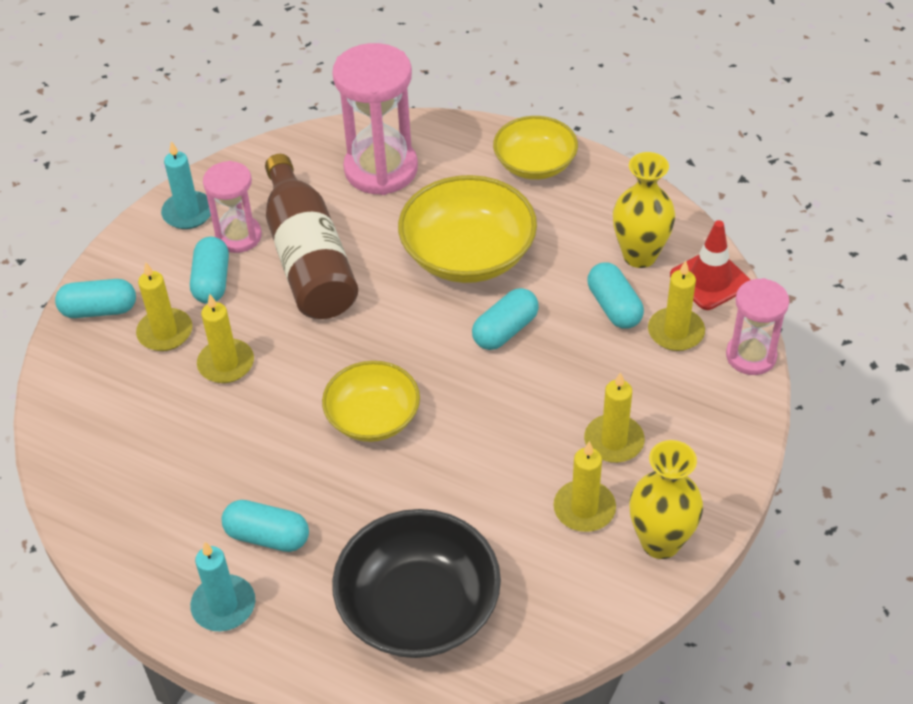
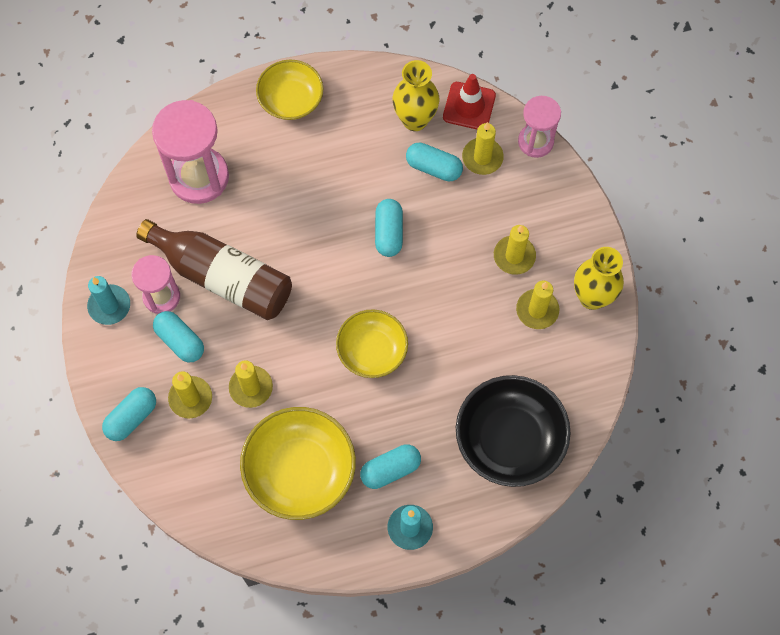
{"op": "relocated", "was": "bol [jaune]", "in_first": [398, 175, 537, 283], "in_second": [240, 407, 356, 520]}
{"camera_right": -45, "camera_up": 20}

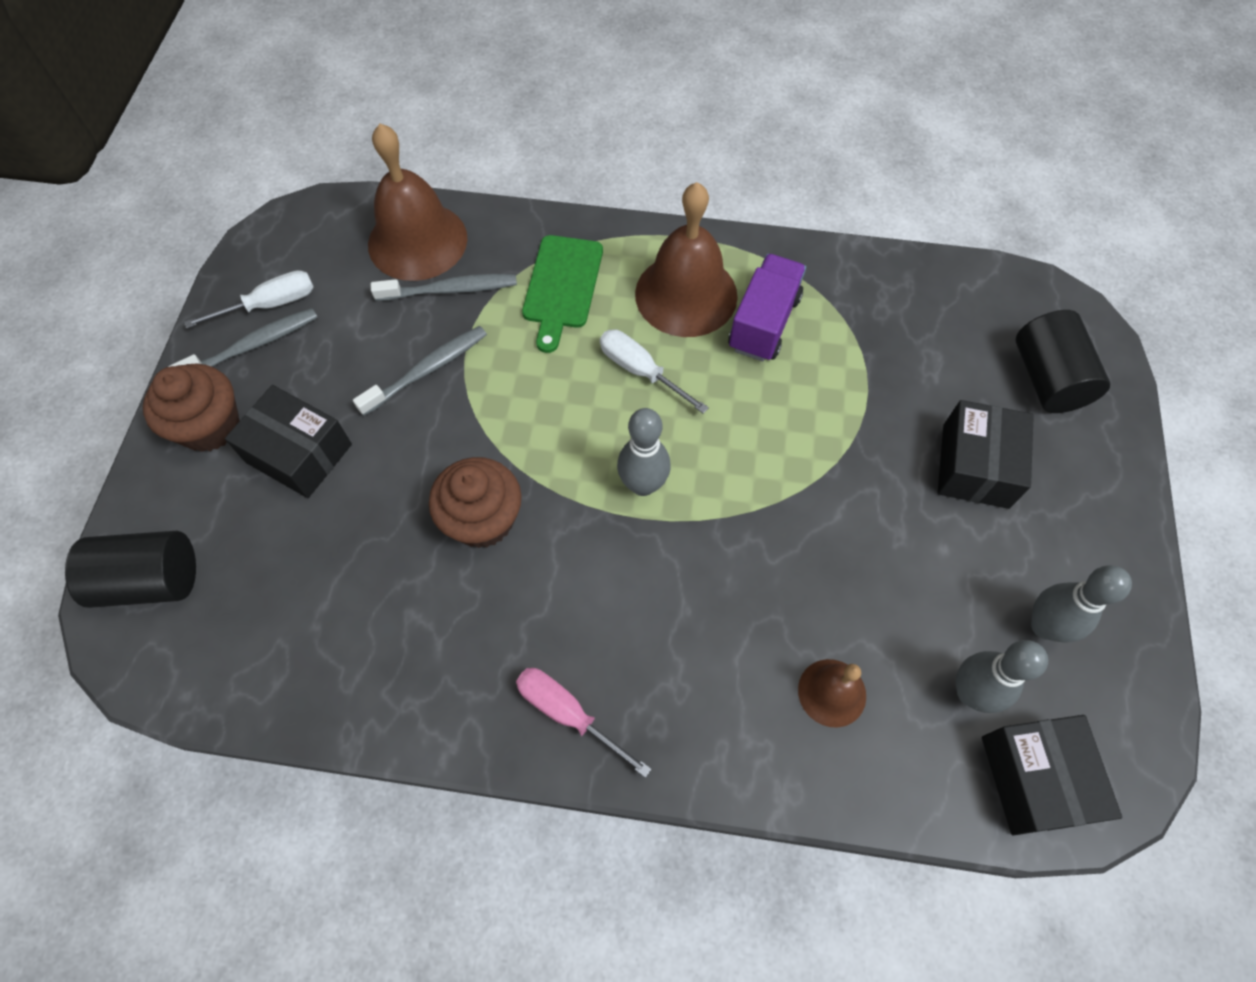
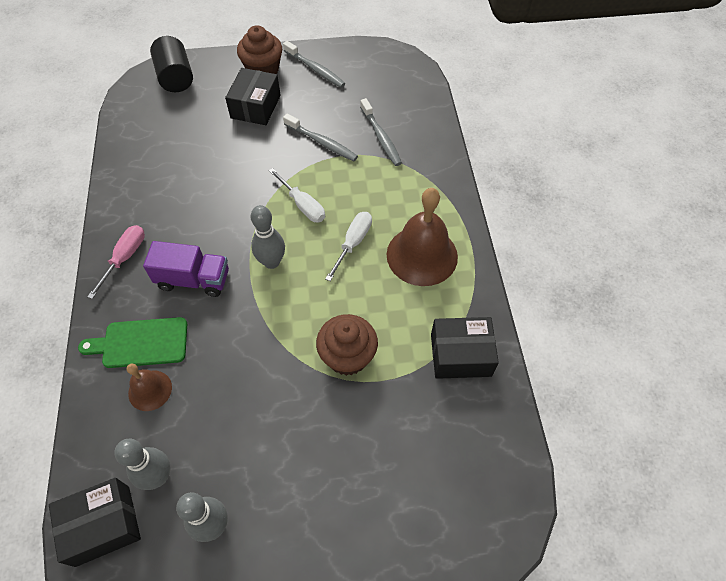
{"op": "relocated", "was": "planche à découper [vert]", "in_first": [522, 235, 603, 353], "in_second": [78, 317, 187, 368]}
{"op": "relocated", "was": "camion [violet]", "in_first": [728, 254, 806, 361], "in_second": [143, 241, 229, 297]}
{"op": "relocated", "was": "tournevis [blanc]", "in_first": [184, 270, 314, 329], "in_second": [269, 168, 325, 222]}
{"op": "relocated", "was": "muffin [marron]", "in_first": [429, 457, 522, 548], "in_second": [316, 314, 378, 376]}
{"op": "relocated", "was": "boîte [noir]", "in_first": [938, 400, 1034, 509], "in_second": [431, 317, 499, 379]}
{"op": "missing", "was": "cloche [marron]", "in_first": [368, 123, 467, 281]}
{"op": "missing", "was": "cylindre [noir]", "in_first": [1016, 310, 1110, 413]}
{"camera_right": 75, "camera_up": -5}

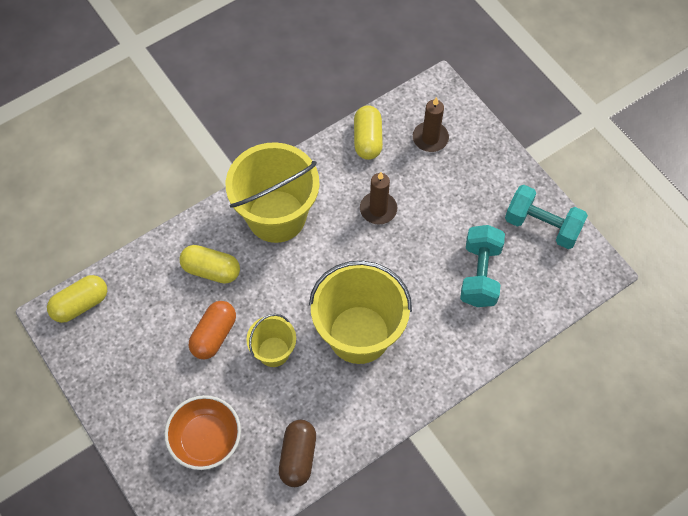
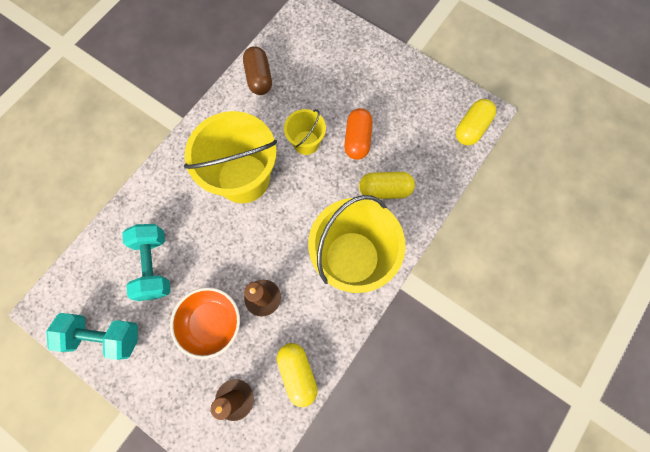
{"op": "relocated", "was": "bol [orange]", "in_first": [164, 395, 241, 470], "in_second": [170, 287, 240, 359]}
{"camera_right": 160, "camera_up": 10}

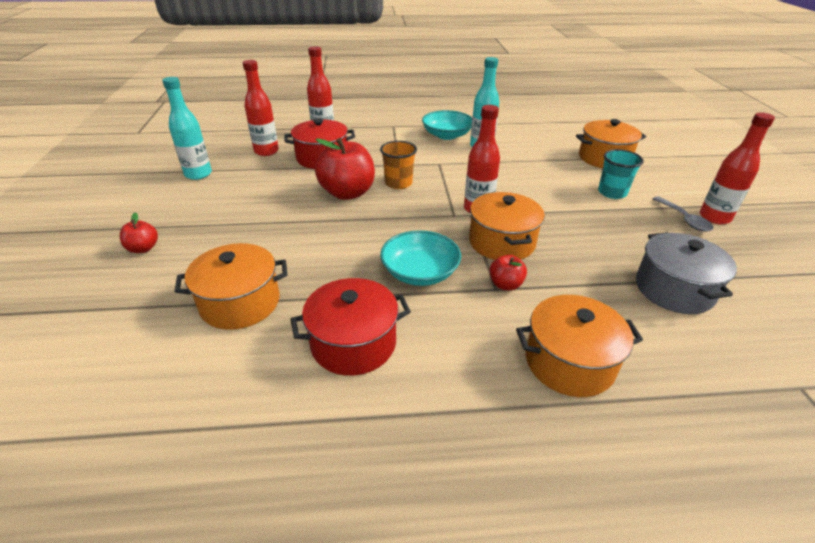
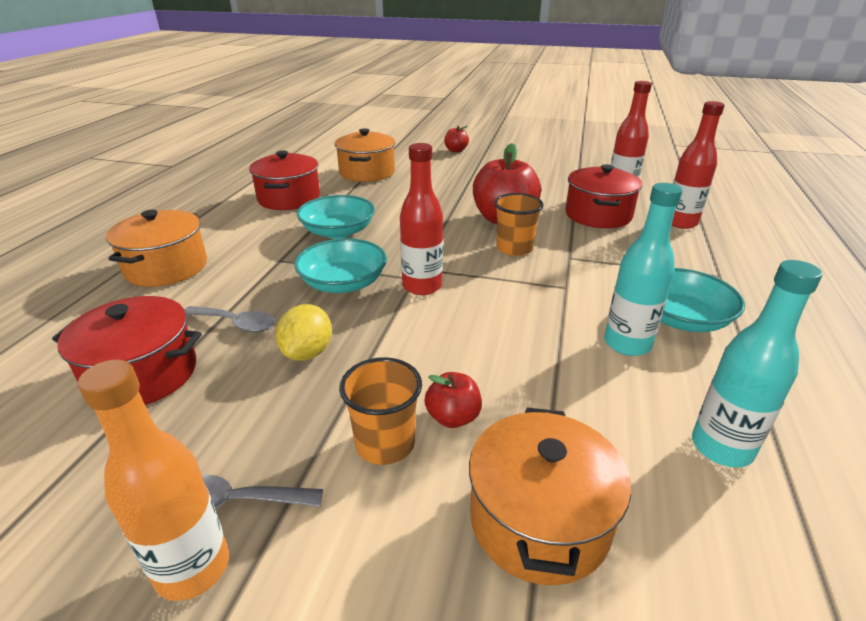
{"op": "colour", "was": "marmite [gris]", "now": "marmite [rouge]", "in_first": [636, 232, 737, 314], "in_second": [52, 296, 202, 405]}
{"op": "colour", "was": "bouteille [rouge]", "now": "bouteille [orange]", "in_first": [700, 112, 775, 224], "in_second": [78, 360, 229, 601]}
{"op": "appeared", "now": "cuillère [gris]", "in_second": [184, 306, 275, 332]}
{"op": "appeared", "now": "citron [jaune]", "in_second": [276, 304, 332, 361]}
{"op": "exchanged", "was": "marmite [orange]", "now": "bol [turquoise]", "in_first": [469, 192, 545, 260], "in_second": [294, 238, 387, 293]}
{"op": "colour", "was": "gobelet [turquoise]", "now": "gobelet [orange]", "in_first": [598, 149, 644, 199], "in_second": [339, 357, 422, 465]}
{"op": "relocated", "was": "pomme [rouge]", "in_first": [489, 255, 527, 290], "in_second": [424, 372, 482, 428]}
{"op": "relocated", "was": "bouteille [turquoise]", "in_first": [162, 77, 212, 180], "in_second": [692, 260, 823, 468]}
{"camera_right": 110, "camera_up": -5}

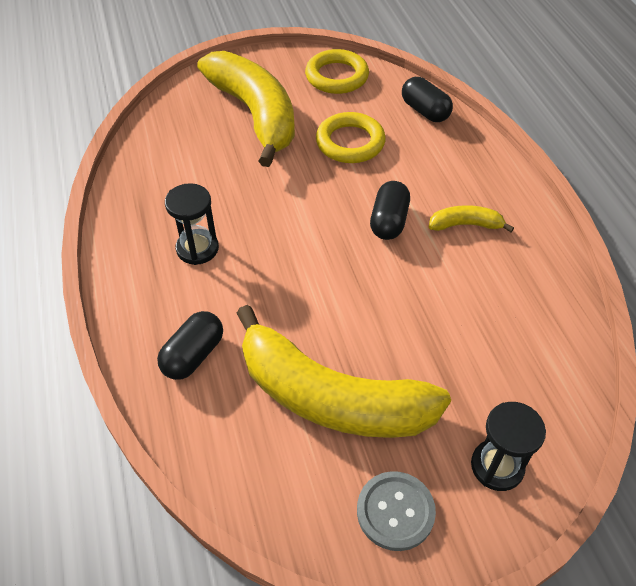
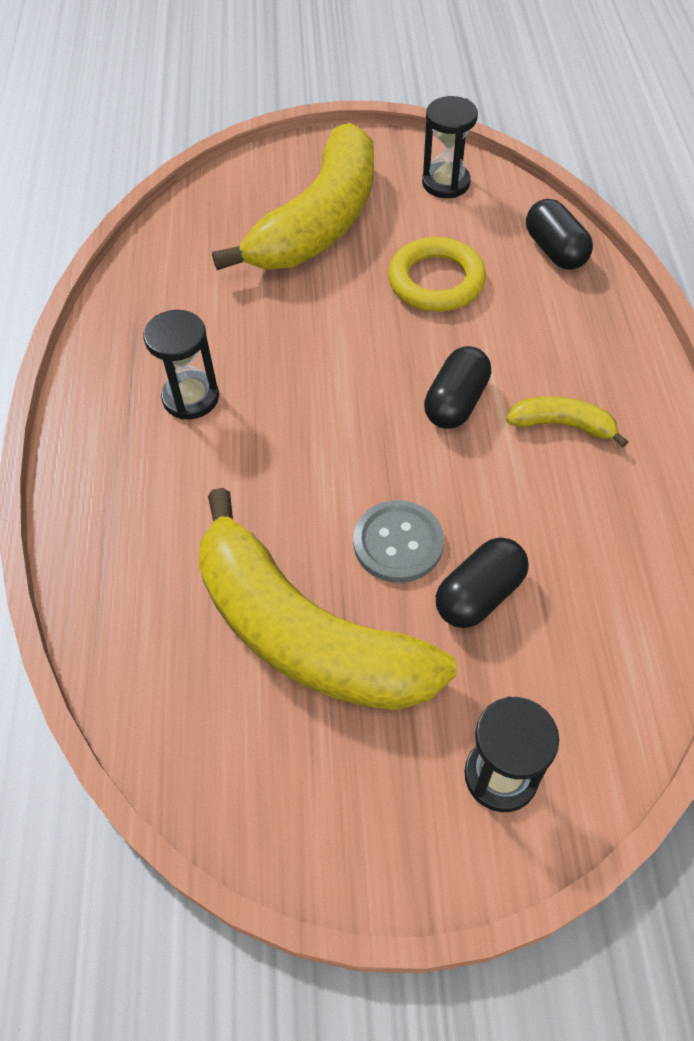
{"op": "spun", "was": "banane [jaune]", "in_first": [197, 51, 295, 167], "in_second": [212, 123, 374, 270], "clockwise": 45}
{"op": "relocated", "was": "bouton [gris]", "in_first": [357, 471, 436, 551], "in_second": [353, 500, 444, 583]}
{"op": "exchanged", "was": "anneau [jaune]", "now": "sablier [noir]", "in_first": [305, 49, 369, 94], "in_second": [422, 96, 478, 198]}
{"op": "relocated", "was": "gélule [noir]", "in_first": [157, 311, 223, 380], "in_second": [436, 537, 529, 628]}
{"camera_right": 15, "camera_up": 5}

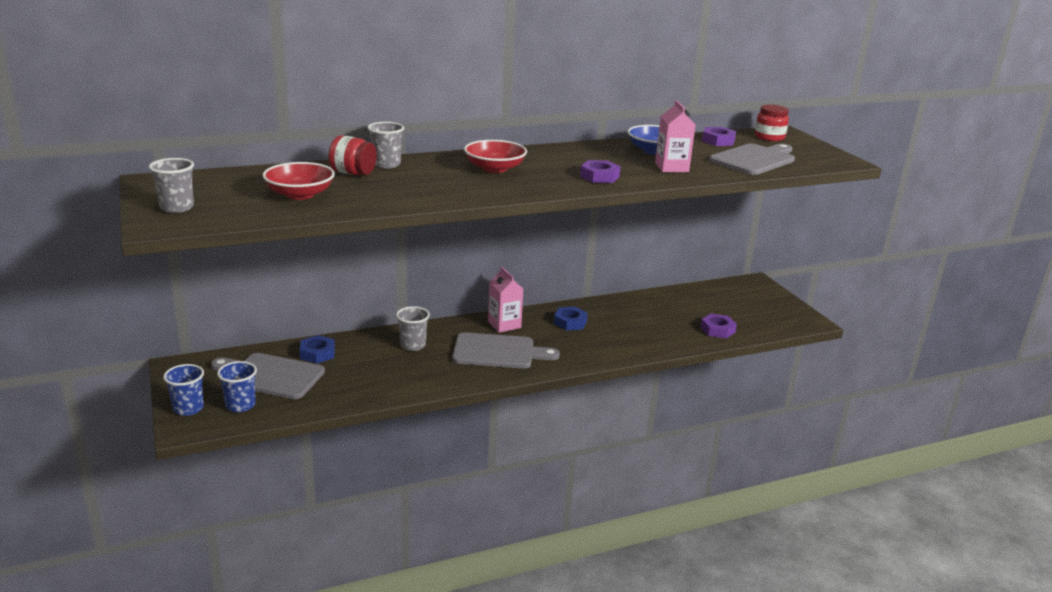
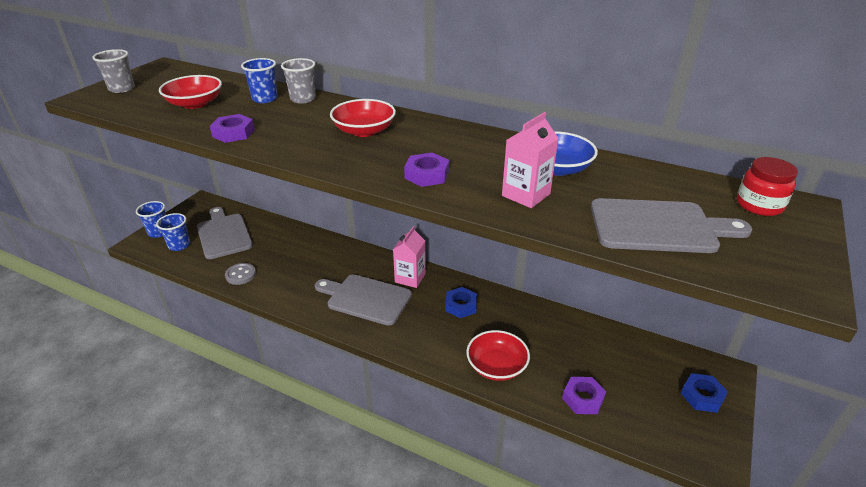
{"op": "relocated", "was": "écrou [violet]", "in_first": [702, 127, 736, 146], "in_second": [210, 114, 255, 143]}
{"op": "appeared", "now": "bouton [gris]", "in_second": [225, 263, 256, 285]}
{"op": "exchanged", "was": "bocal [rouge]", "now": "gobelet [bleu]", "in_first": [328, 135, 377, 175], "in_second": [241, 58, 278, 103]}
{"op": "spun", "was": "planche à découper [gris]", "in_first": [452, 332, 560, 368], "in_second": [315, 274, 412, 326], "clockwise": 150}
{"op": "appeared", "now": "bol [rouge]", "in_second": [466, 330, 530, 381]}
{"op": "relocated", "was": "écrou [bleu]", "in_first": [300, 335, 335, 364], "in_second": [681, 373, 728, 413]}
{"op": "missing", "was": "gobelet [gris]", "in_first": [396, 306, 430, 351]}
{"camera_right": 50, "camera_up": 10}

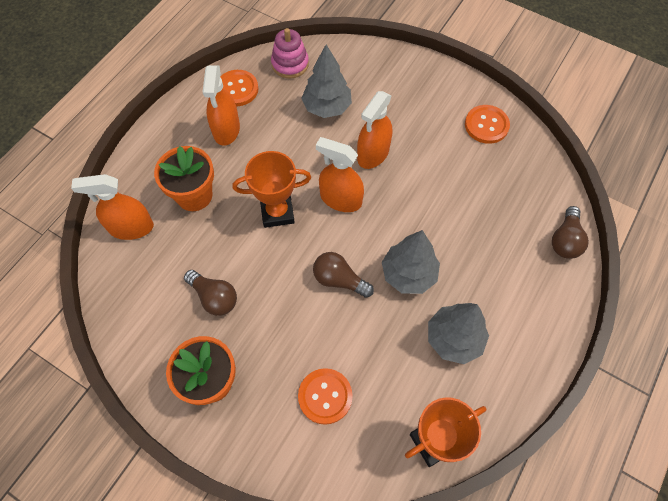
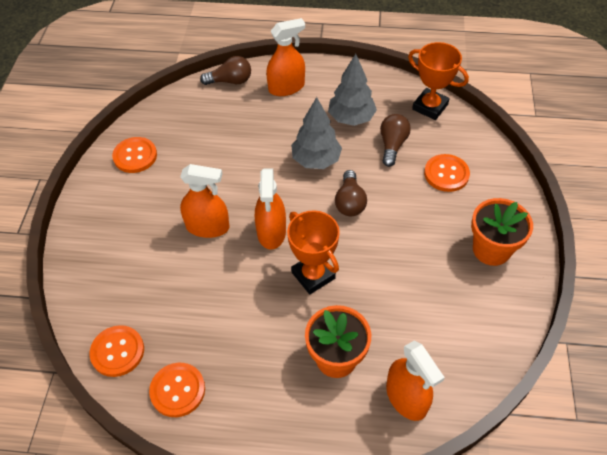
{"op": "exchanged", "was": "jouet à empiler [rose]", "now": "bouton [orange]", "in_first": [271, 28, 309, 78], "in_second": [89, 325, 144, 377]}
{"op": "relocated", "was": "vaporisateur [orange]", "in_first": [203, 65, 240, 146], "in_second": [266, 18, 305, 96]}
{"op": "relocated", "was": "ampoule [marron]", "in_first": [184, 270, 237, 316], "in_second": [380, 114, 411, 167]}
{"op": "missing", "was": "arbre [gris]", "in_first": [301, 45, 352, 118]}
{"camera_right": -115, "camera_up": -10}

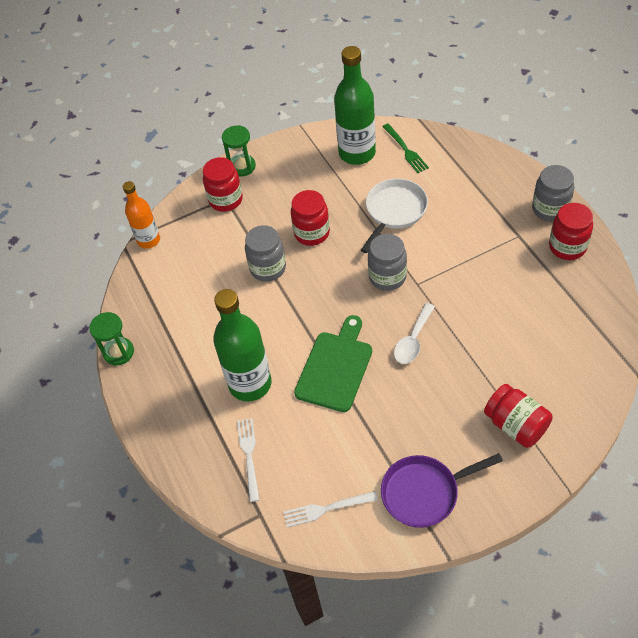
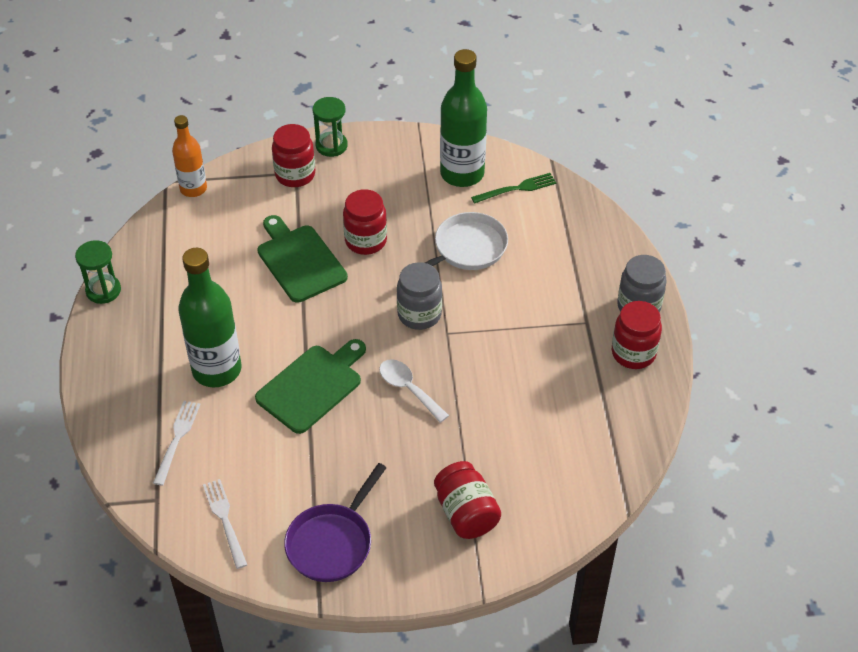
{"op": "spun", "was": "fourchette [blanc]", "in_first": [284, 491, 378, 527], "in_second": [203, 479, 247, 569], "clockwise": 60}
{"op": "exchanged", "was": "bocal [gris]", "now": "planche à découper [vert]", "in_first": [245, 225, 286, 282], "in_second": [258, 215, 348, 303]}
{"op": "spun", "was": "poêle [violet]", "in_first": [381, 453, 503, 528], "in_second": [284, 463, 387, 582], "clockwise": -60}
{"op": "spun", "was": "cuillère [blanc]", "in_first": [394, 303, 435, 364], "in_second": [379, 359, 449, 423], "clockwise": 90}
{"op": "spun", "was": "fourchette [vert]", "in_first": [382, 123, 429, 173], "in_second": [471, 173, 556, 204], "clockwise": -105}
{"camera_right": 15, "camera_up": -5}

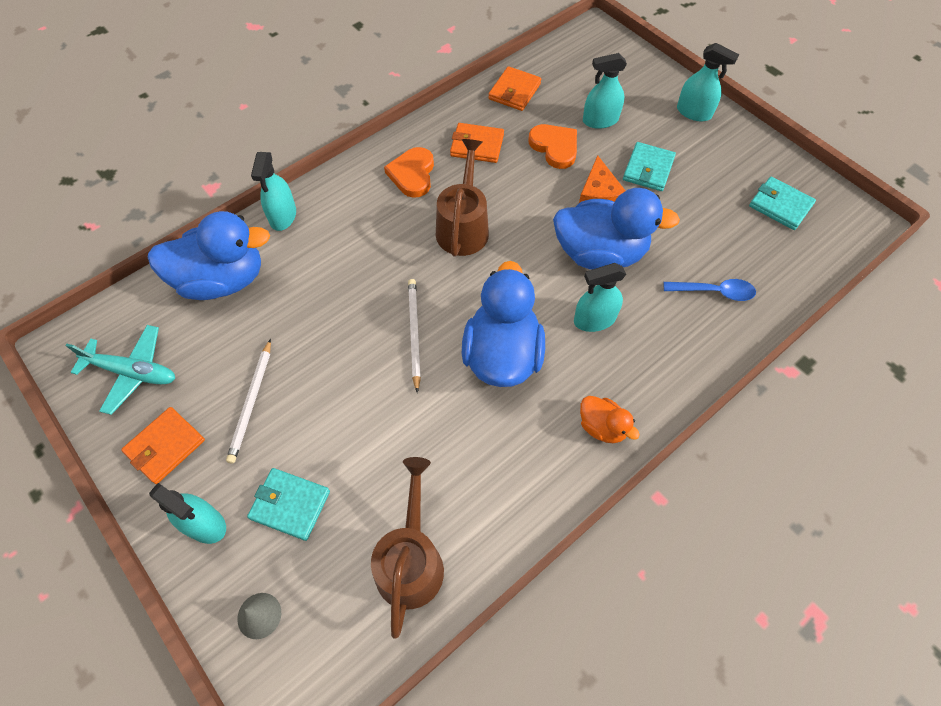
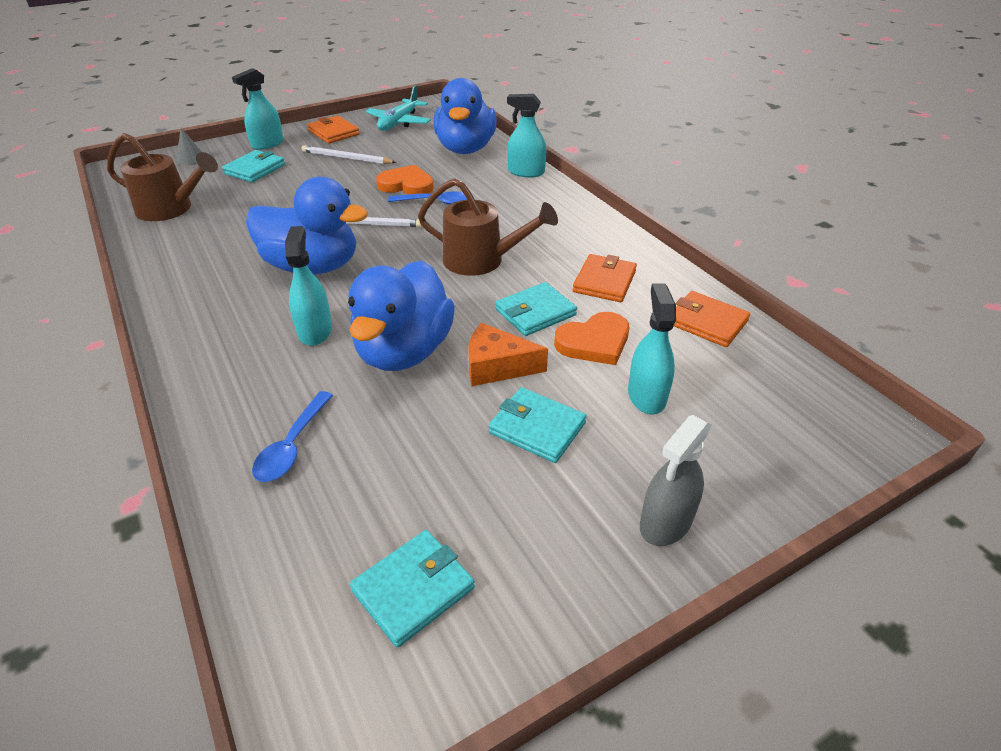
{"op": "relocated", "was": "cœur [orange]", "in_first": [384, 147, 434, 198], "in_second": [376, 165, 434, 194]}
{"op": "appeared", "now": "cuillère [bleu]", "in_second": [388, 191, 467, 205]}
{"op": "appeared", "now": "portefeuille [turquoise]", "in_second": [496, 282, 577, 336]}
{"op": "colour", "was": "vaporisateur [turquoise]", "now": "vaporisateur [gris]", "in_first": [677, 43, 739, 122], "in_second": [640, 415, 712, 546]}
{"op": "missing", "was": "canard [orange]", "in_first": [580, 396, 640, 443]}
{"camera_right": 100, "camera_up": -20}

